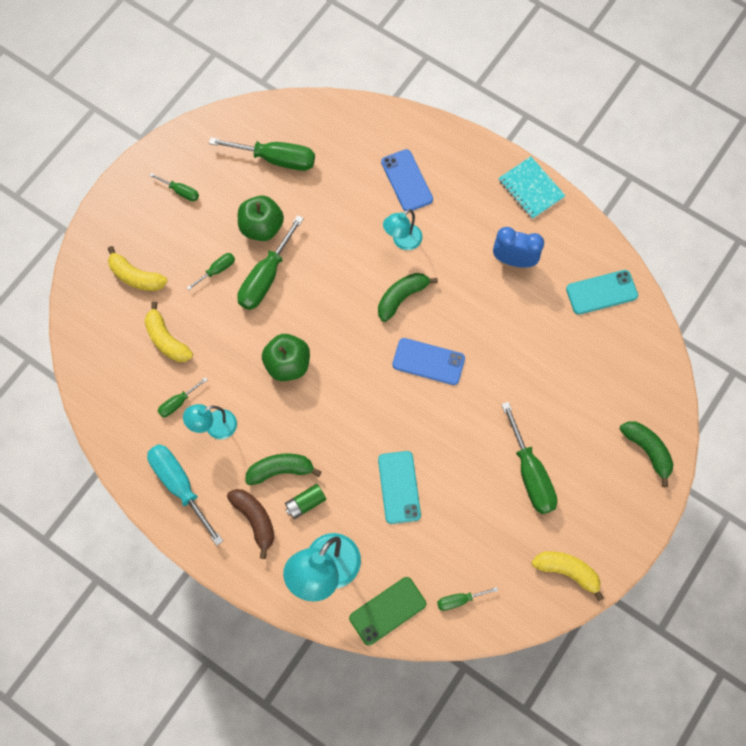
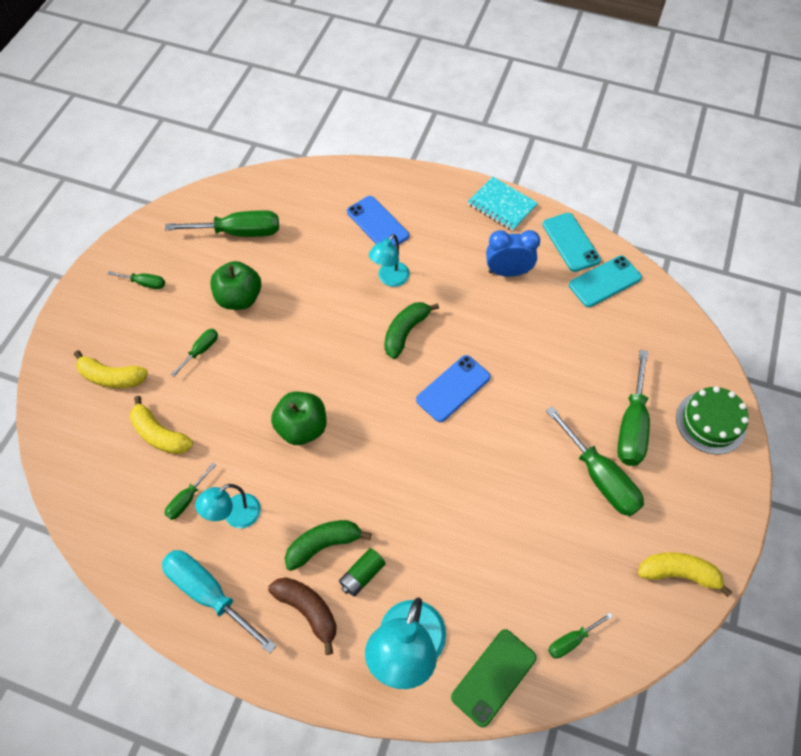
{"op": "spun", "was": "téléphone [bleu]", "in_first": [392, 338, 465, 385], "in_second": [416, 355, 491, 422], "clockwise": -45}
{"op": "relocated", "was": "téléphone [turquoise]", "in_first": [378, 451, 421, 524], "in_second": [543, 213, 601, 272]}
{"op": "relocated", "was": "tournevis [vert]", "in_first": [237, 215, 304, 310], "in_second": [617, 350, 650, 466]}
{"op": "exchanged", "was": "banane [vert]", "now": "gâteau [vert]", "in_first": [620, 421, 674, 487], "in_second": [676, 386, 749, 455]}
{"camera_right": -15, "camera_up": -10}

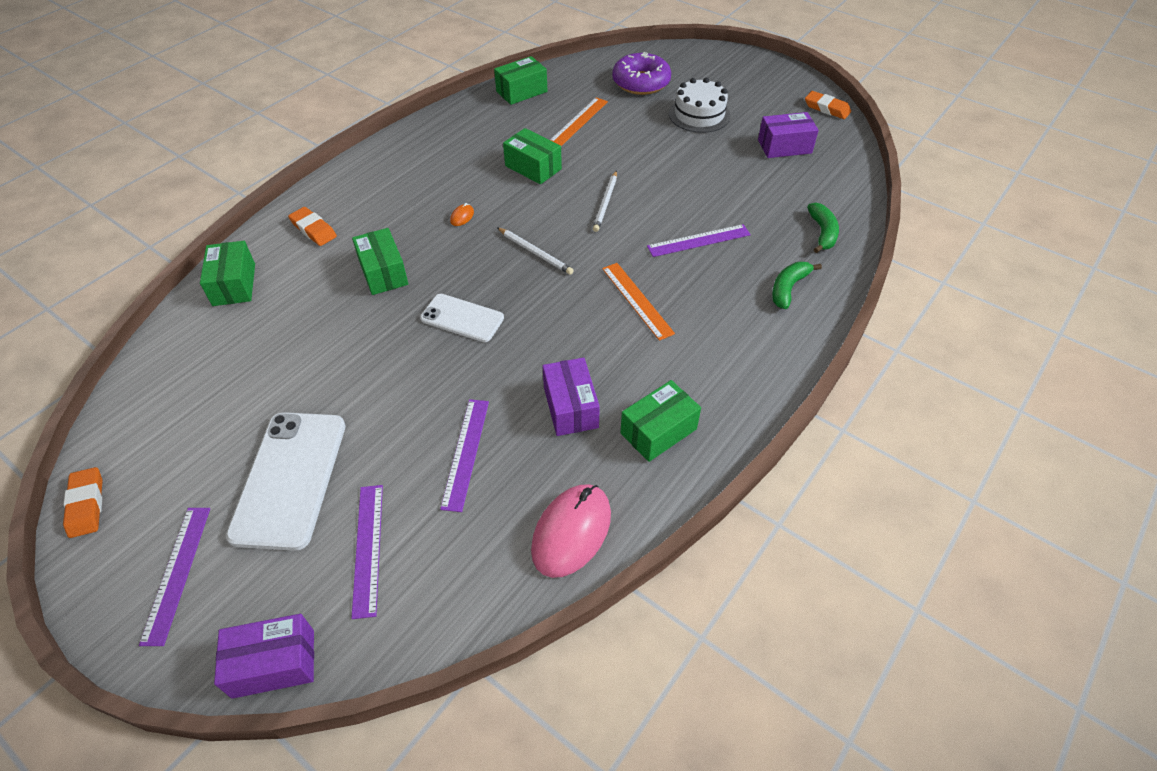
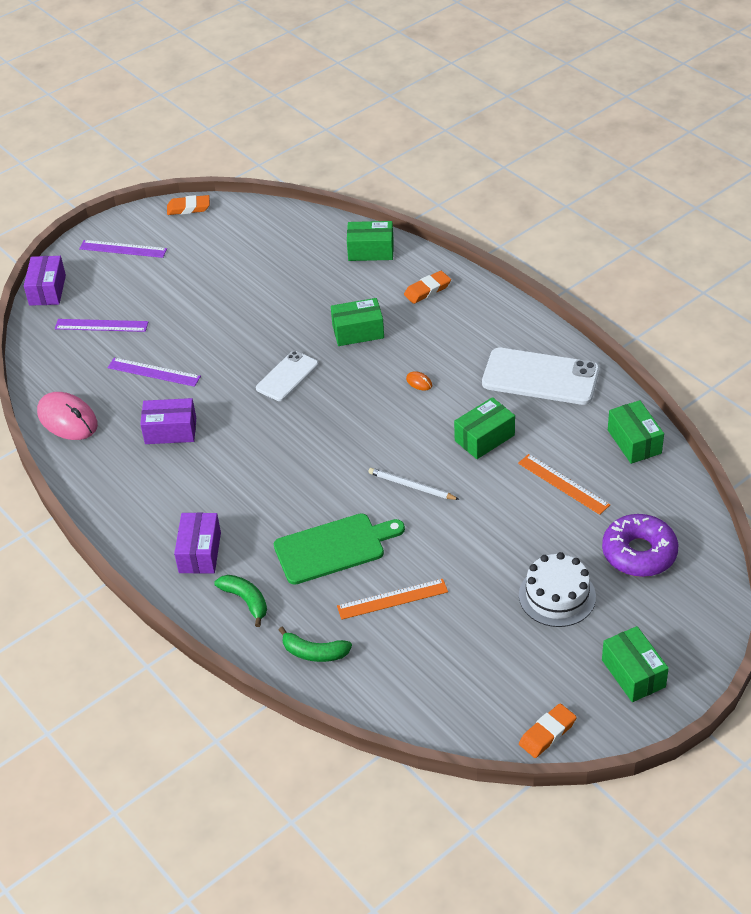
{"op": "relocated", "was": "boîte [violet]", "in_first": [758, 112, 819, 158], "in_second": [174, 513, 221, 574]}
{"op": "exchanged", "was": "règle [violet]", "now": "planche à découper [vert]", "in_first": [647, 224, 751, 257], "in_second": [274, 513, 405, 585]}
{"op": "relocated", "was": "règle [orange]", "in_first": [602, 263, 675, 341], "in_second": [337, 579, 448, 620]}
{"op": "relocated", "was": "téléphone [blanc]", "in_first": [226, 412, 345, 551], "in_second": [482, 348, 600, 405]}
{"op": "relocated", "was": "boîte [vert]", "in_first": [620, 380, 701, 462], "in_second": [602, 626, 669, 702]}
{"op": "missing", "was": "crayon [blanc]", "in_first": [497, 227, 574, 275]}
{"camera_right": 105, "camera_up": -5}

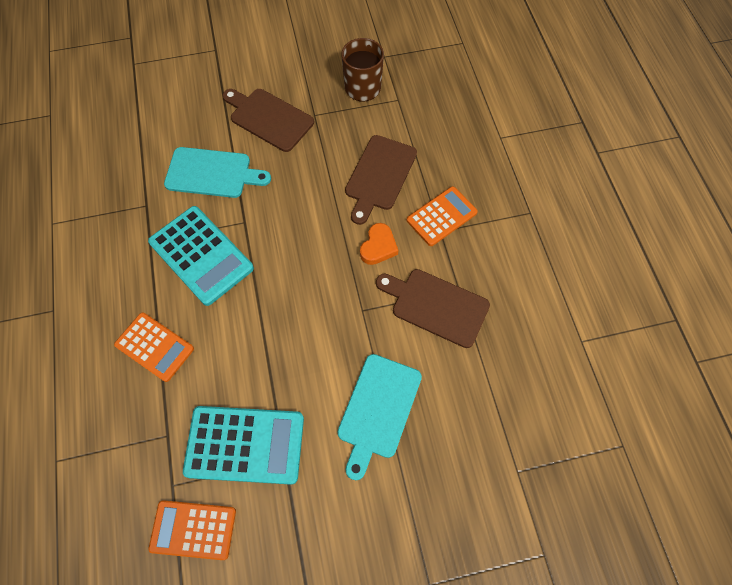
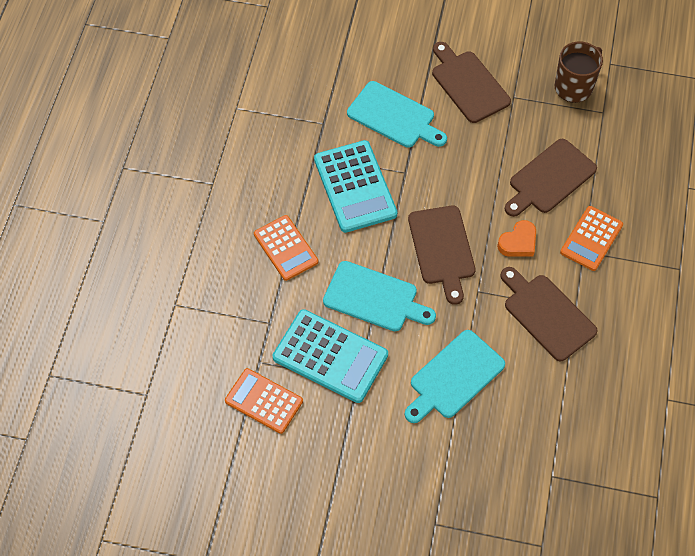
{"op": "appeared", "now": "planche à découper [turquoise]", "in_second": [323, 261, 436, 331]}
{"op": "appeared", "now": "planche à découper [marron]", "in_second": [408, 205, 476, 305]}
{"op": "spun", "was": "calculatrice [orange]", "in_first": [407, 186, 478, 246], "in_second": [560, 206, 623, 271], "clockwise": 135}
{"camera_right": 25, "camera_up": -5}

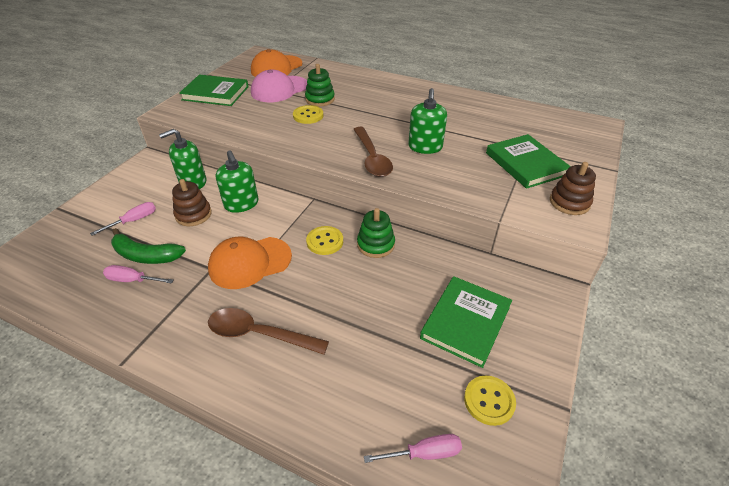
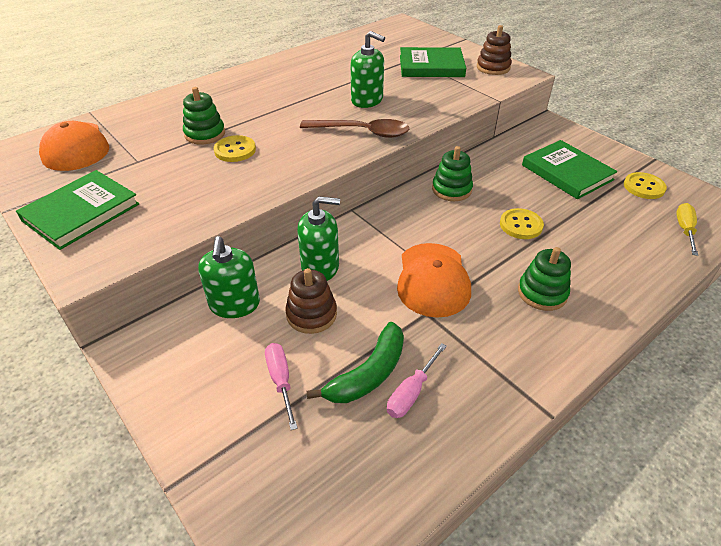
{"op": "relocated", "was": "bouton [jaune]", "in_first": [306, 226, 343, 255], "in_second": [500, 208, 544, 239]}
{"op": "exchanged", "was": "cuillère [marron]", "now": "jouet à empiler [vert]", "in_first": [208, 308, 329, 355], "in_second": [518, 247, 571, 311]}
{"op": "colour", "was": "tournevis [rose]", "now": "tournevis [jaune]", "in_first": [364, 434, 462, 463], "in_second": [676, 203, 698, 256]}
{"op": "missing", "was": "casquette [rose]", "in_first": [251, 70, 307, 102]}
{"camera_right": -65, "camera_up": 0}

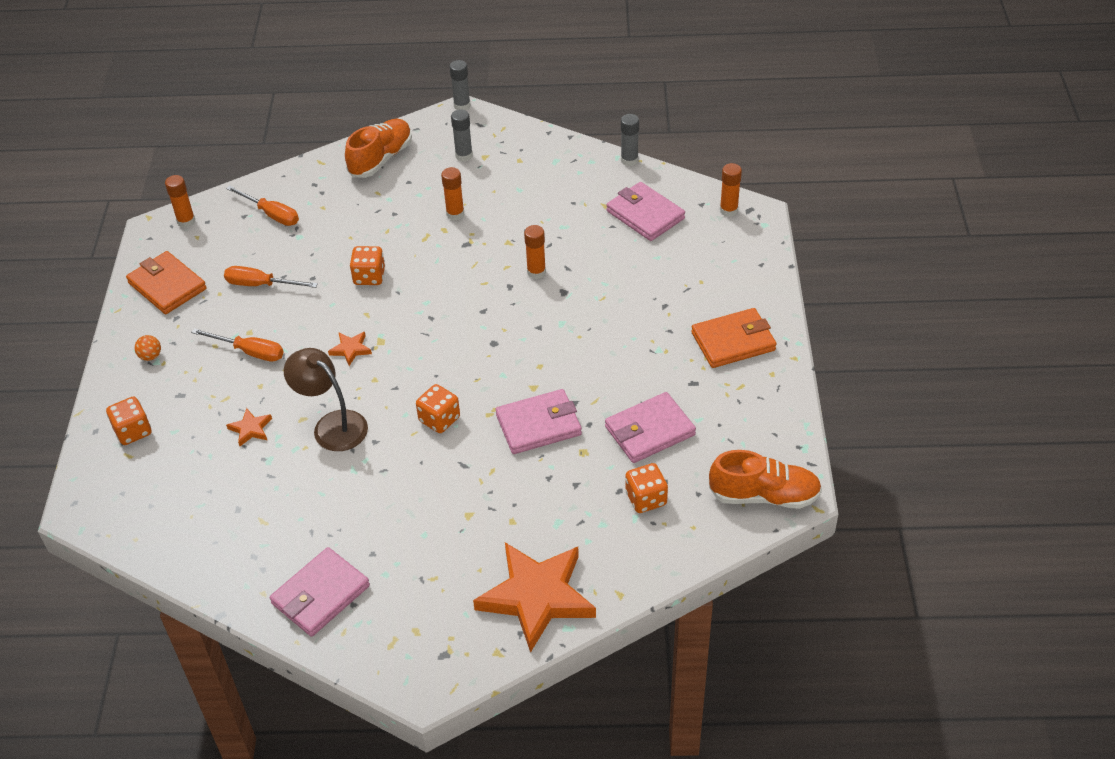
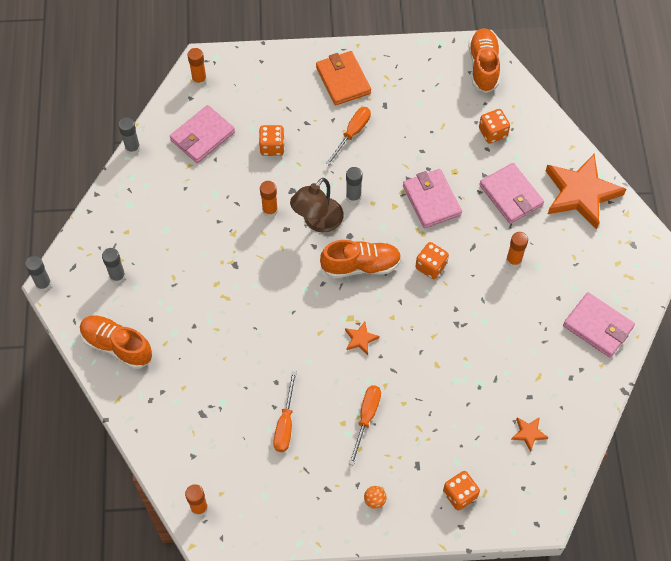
{"op": "relocated", "was": "dé [orange]", "in_first": [350, 246, 385, 285], "in_second": [259, 125, 285, 156]}
{"op": "relocated", "was": "lampe [marron]", "in_first": [284, 348, 368, 451], "in_second": [290, 178, 344, 232]}
{"op": "appeared", "now": "chaussure [orange]", "in_second": [320, 240, 402, 278]}
{"op": "relocated", "was": "tournevis [orange]", "in_first": [226, 186, 299, 226], "in_second": [325, 107, 371, 165]}
{"op": "appeared", "now": "bâton de colle [gris]", "in_second": [346, 167, 362, 204]}
{"op": "relocated", "was": "portefeuille [rose]", "in_first": [605, 392, 696, 463], "in_second": [479, 163, 544, 224]}
{"op": "relocated", "was": "bâton de colle [orange]", "in_first": [441, 167, 464, 221], "in_second": [506, 232, 528, 268]}
{"op": "relocated", "was": "étoile [orange]", "in_first": [226, 408, 272, 447], "in_second": [511, 417, 549, 452]}
{"op": "missing", "was": "portefeuille [orange]", "in_first": [126, 251, 207, 314]}
{"camera_right": -95, "camera_up": 15}

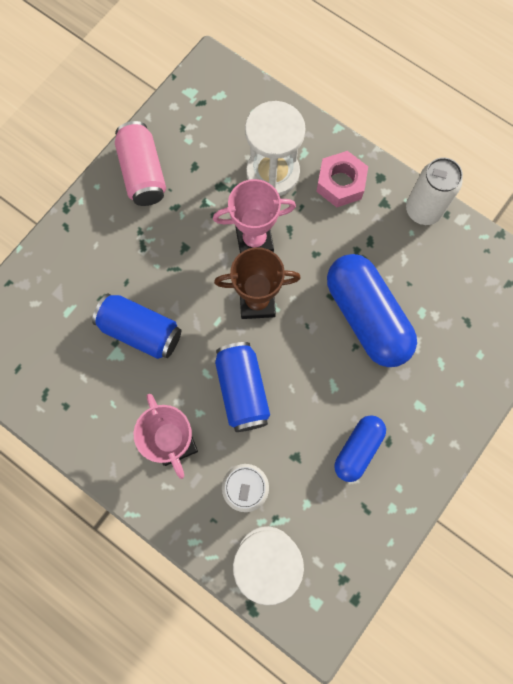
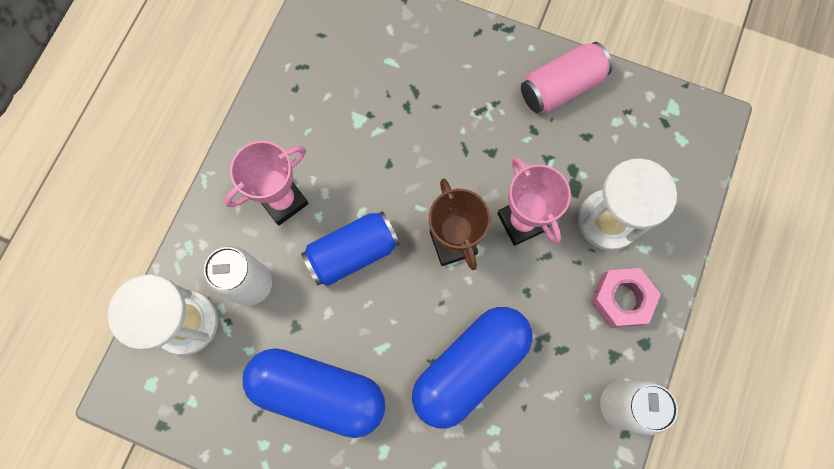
{"op": "size", "was": "gélule [bleu]", "in_first": [334, 415, 386, 482], "in_second": [243, 348, 386, 438], "ratio": 1.77}
{"op": "missing", "was": "canette [bleu]", "in_first": [92, 294, 181, 359]}
{"camera_right": 75, "camera_up": 0}

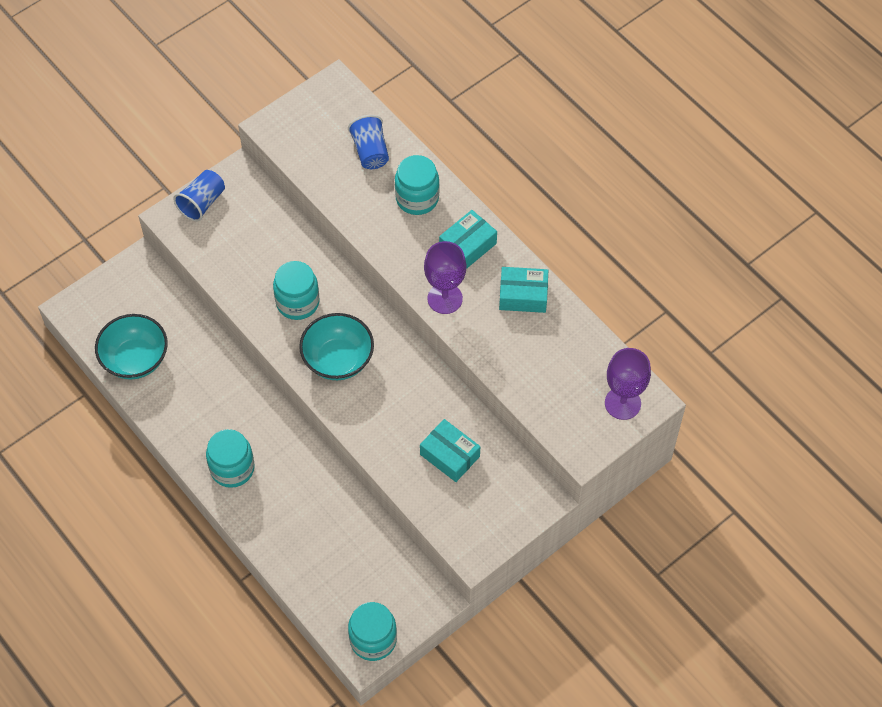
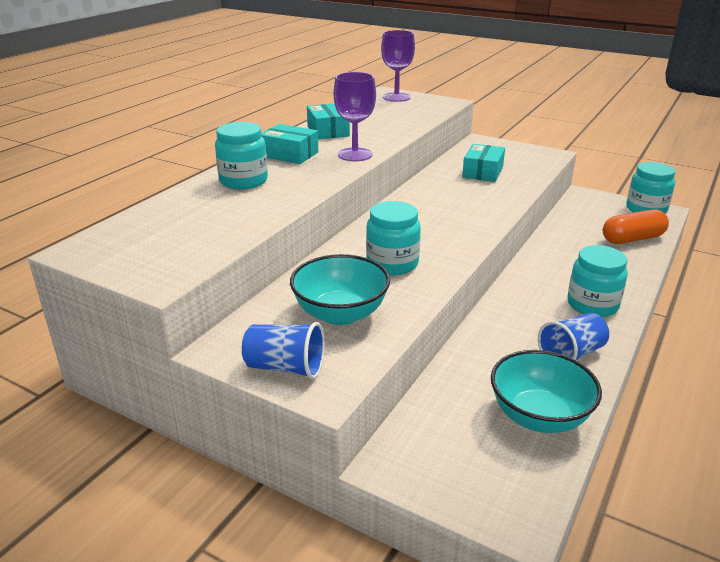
{"op": "relocated", "was": "bol [turquoise]", "in_first": [299, 313, 374, 380], "in_second": [290, 254, 390, 325]}
{"op": "relocated", "was": "gobelet [bleu]", "in_first": [348, 115, 389, 169], "in_second": [538, 313, 609, 360]}
{"op": "appeared", "now": "gélule [orange]", "in_second": [603, 209, 669, 244]}
{"camera_right": -110, "camera_up": -30}

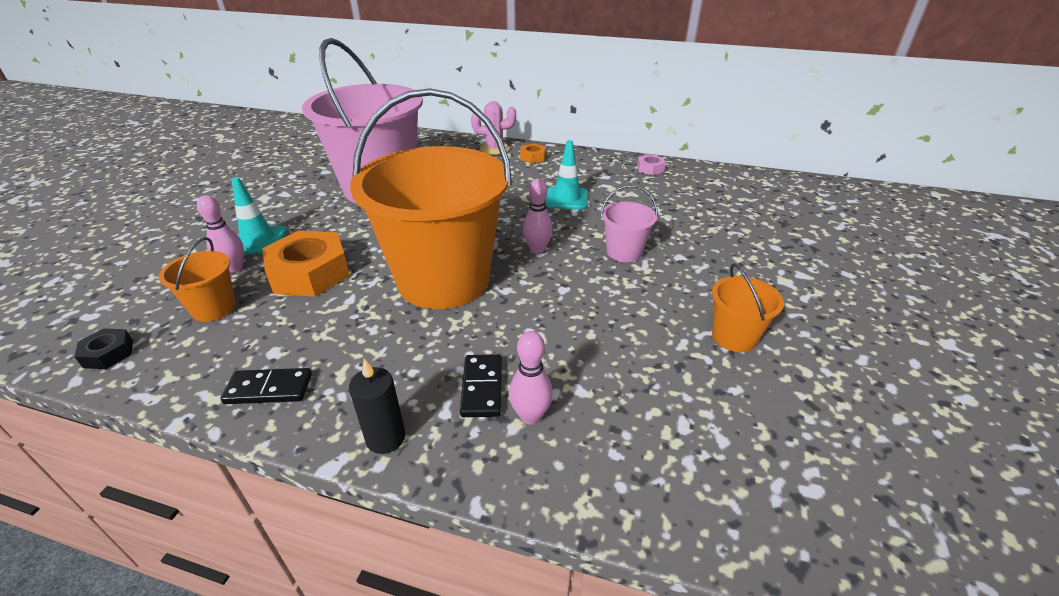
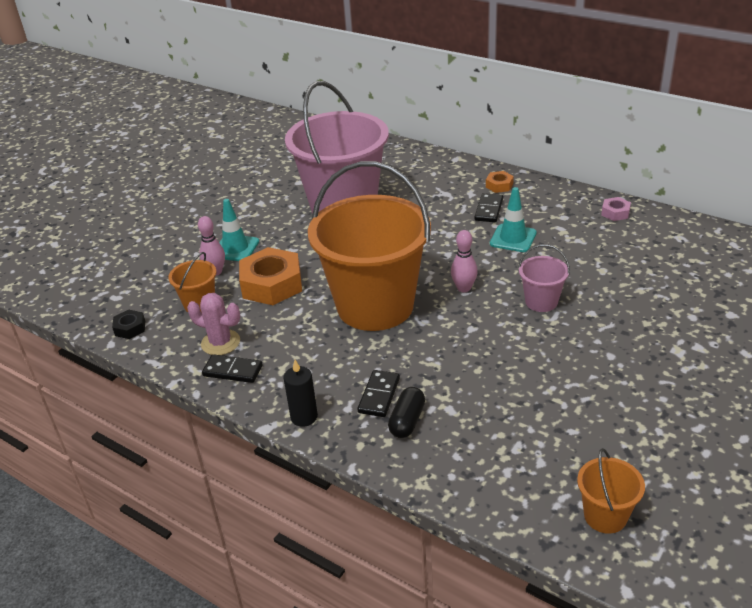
{"op": "relocated", "was": "cactus [rose]", "in_first": [471, 101, 516, 155], "in_second": [187, 293, 240, 355]}
{"op": "exchanged", "was": "quille [rose]", "now": "gélule [noir]", "in_first": [509, 331, 553, 424], "in_second": [388, 387, 425, 438]}
{"op": "appeared", "now": "domino [noir]", "in_second": [474, 193, 503, 222]}
{"op": "relocated", "was": "seau [orange]", "in_first": [712, 263, 784, 352], "in_second": [577, 448, 645, 534]}
{"camera_right": 20, "camera_up": 0}

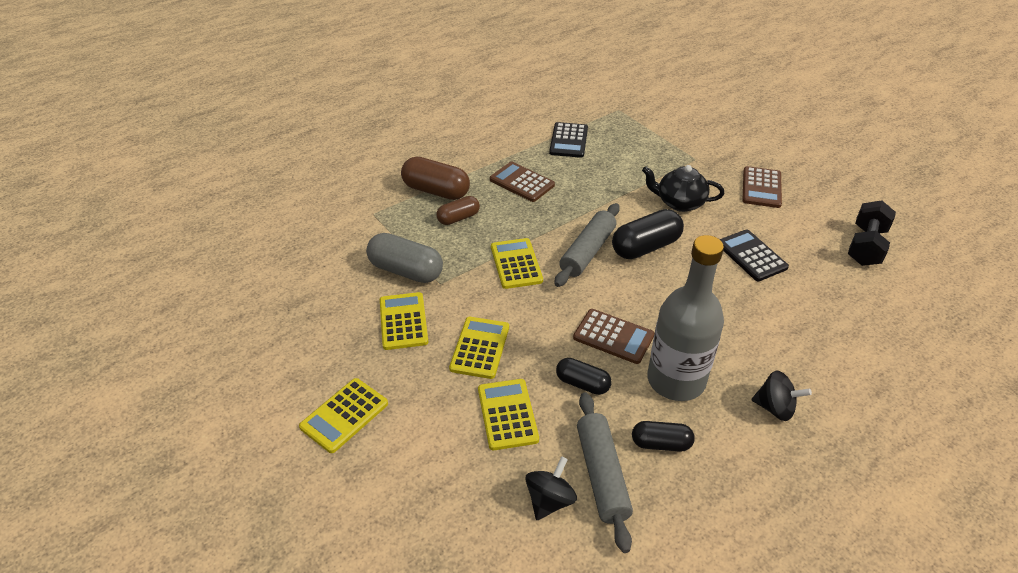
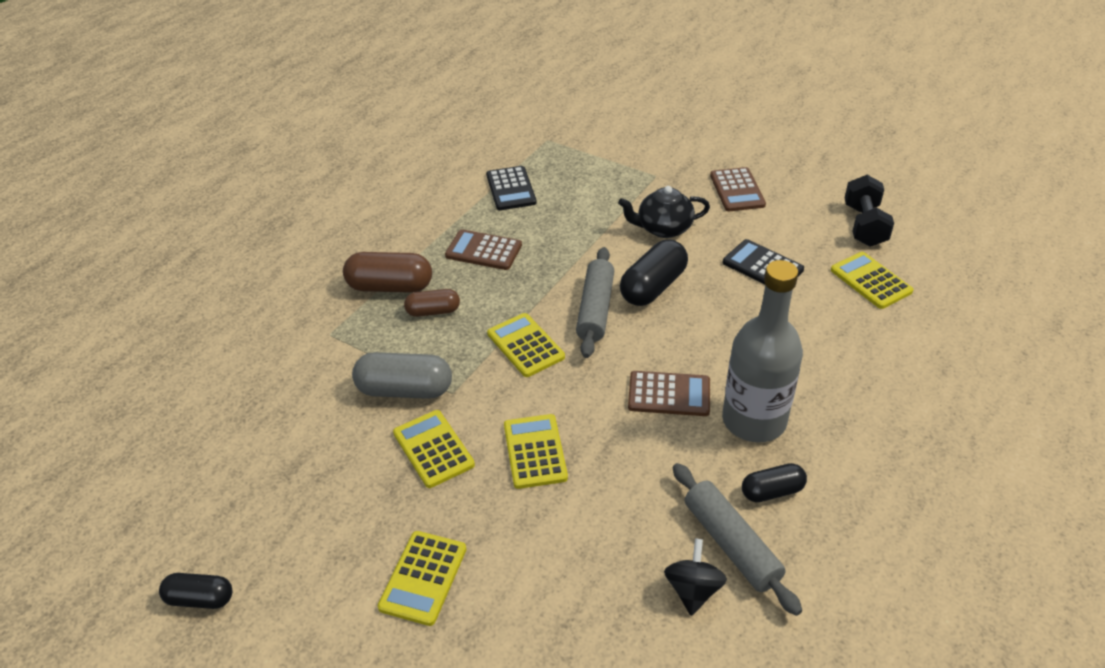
{"op": "relocated", "was": "gélule [noir]", "in_first": [556, 358, 612, 395], "in_second": [159, 573, 232, 609]}
{"op": "spun", "was": "gélule [marron]", "in_first": [436, 196, 480, 225], "in_second": [404, 289, 460, 317], "clockwise": 45}
{"op": "relocated", "was": "calculatrice [jaune]", "in_first": [478, 379, 539, 450], "in_second": [831, 252, 913, 309]}
{"op": "missing", "was": "toupie [noir]", "in_first": [751, 371, 812, 421]}
{"camera_right": -20, "camera_up": 0}

